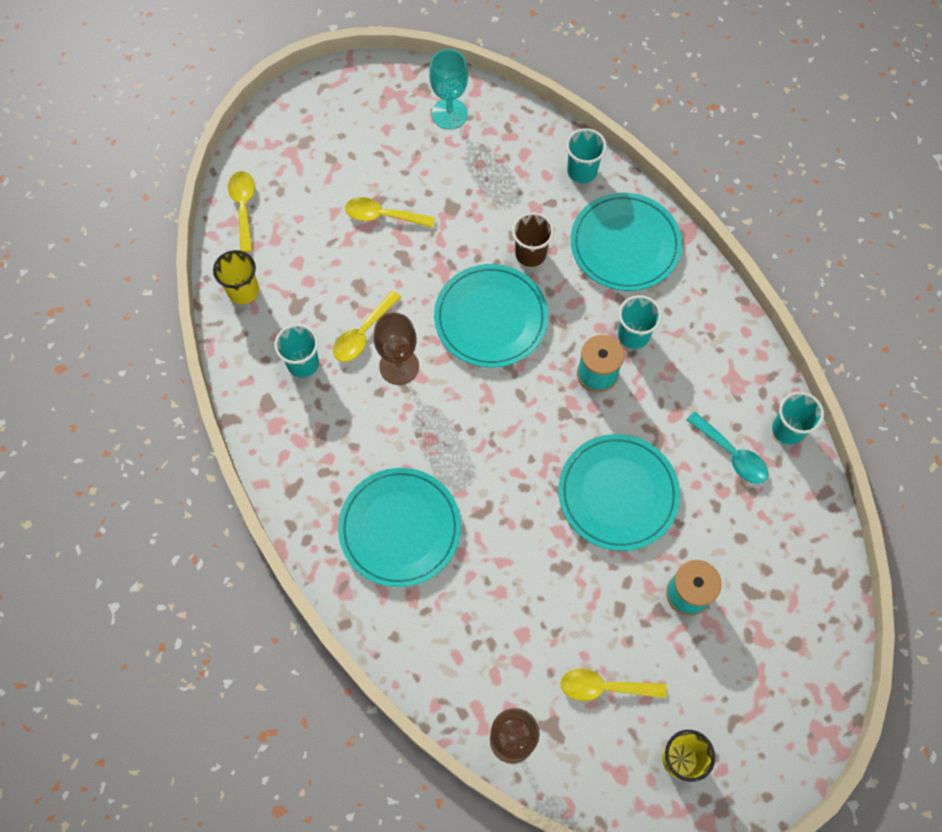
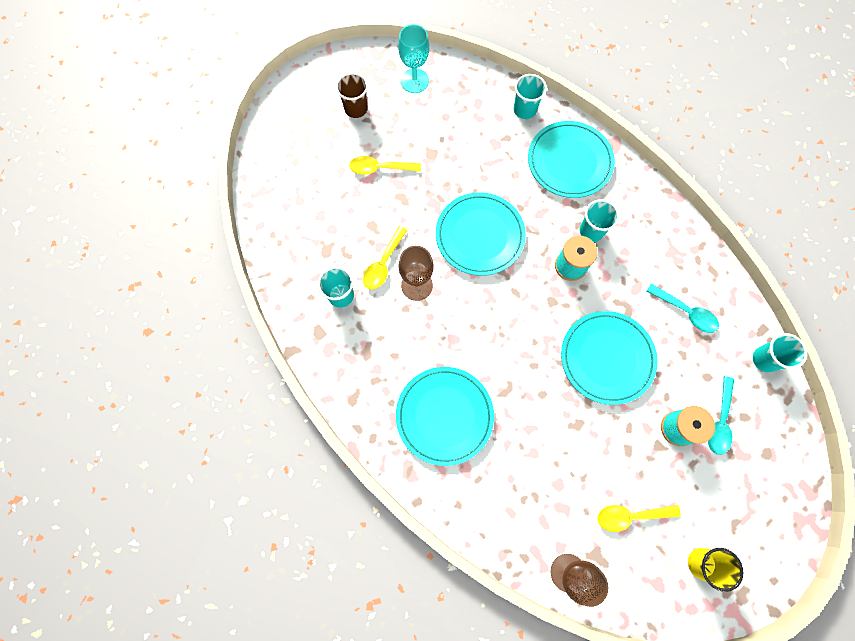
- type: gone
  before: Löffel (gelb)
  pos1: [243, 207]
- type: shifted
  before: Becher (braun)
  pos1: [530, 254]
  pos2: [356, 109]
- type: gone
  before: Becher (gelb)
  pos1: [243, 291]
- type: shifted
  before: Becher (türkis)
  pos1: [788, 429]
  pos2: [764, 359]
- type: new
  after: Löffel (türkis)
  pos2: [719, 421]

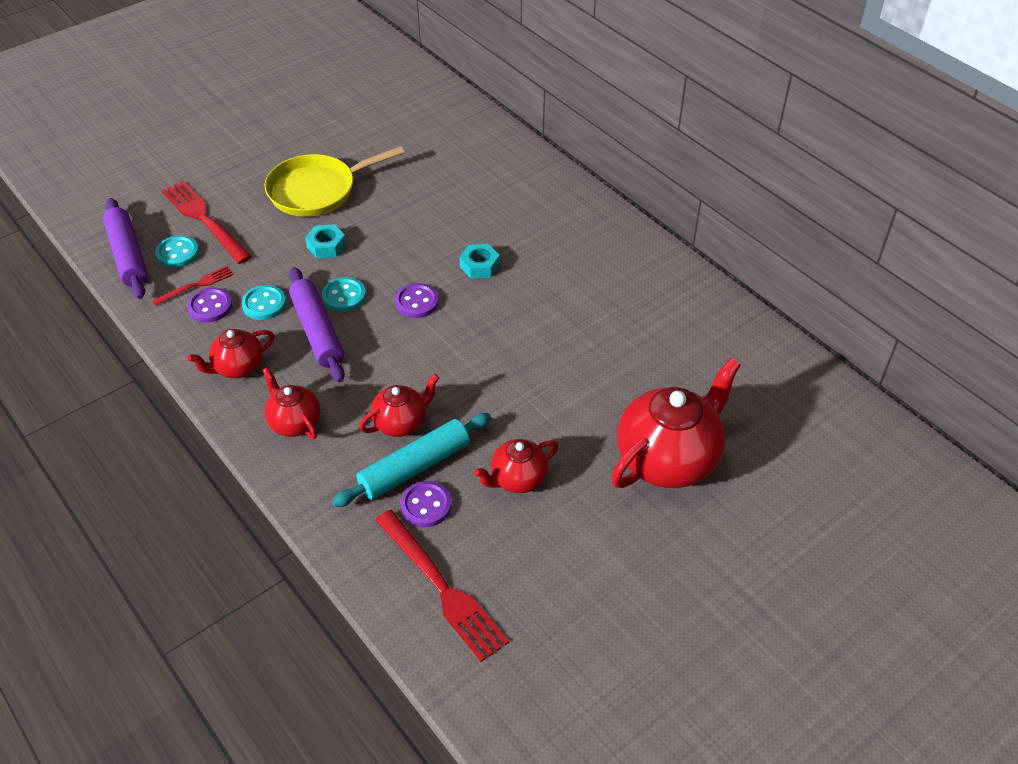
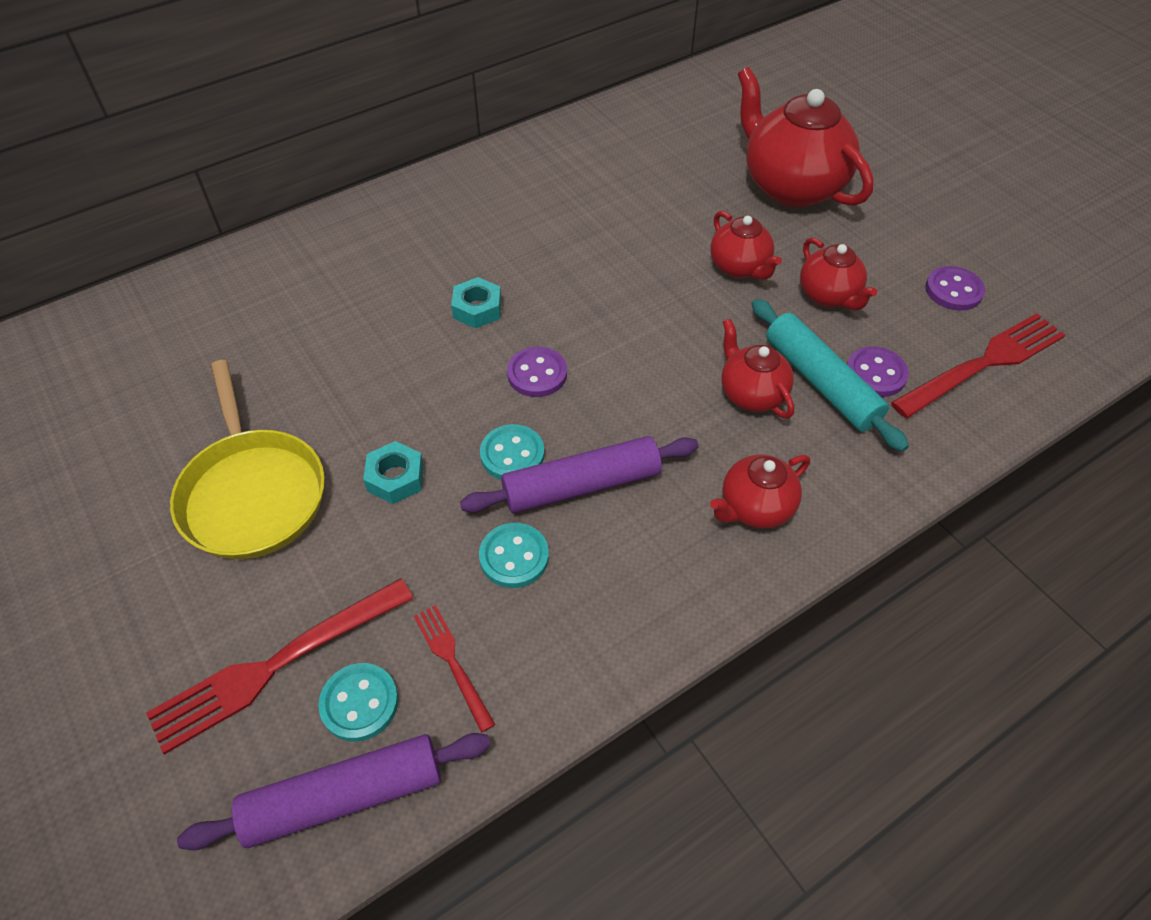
- type: shifted
  before: Knopf (lila)
  pos1: [210, 306]
  pos2: [953, 290]
- type: shifted
  before: Teekanne (rot)
  pos1: [238, 367]
  pos2: [740, 267]

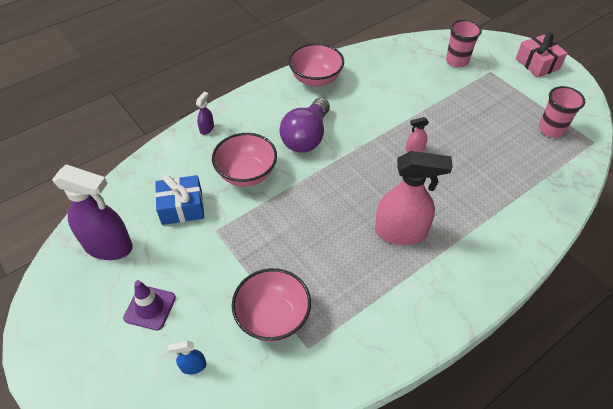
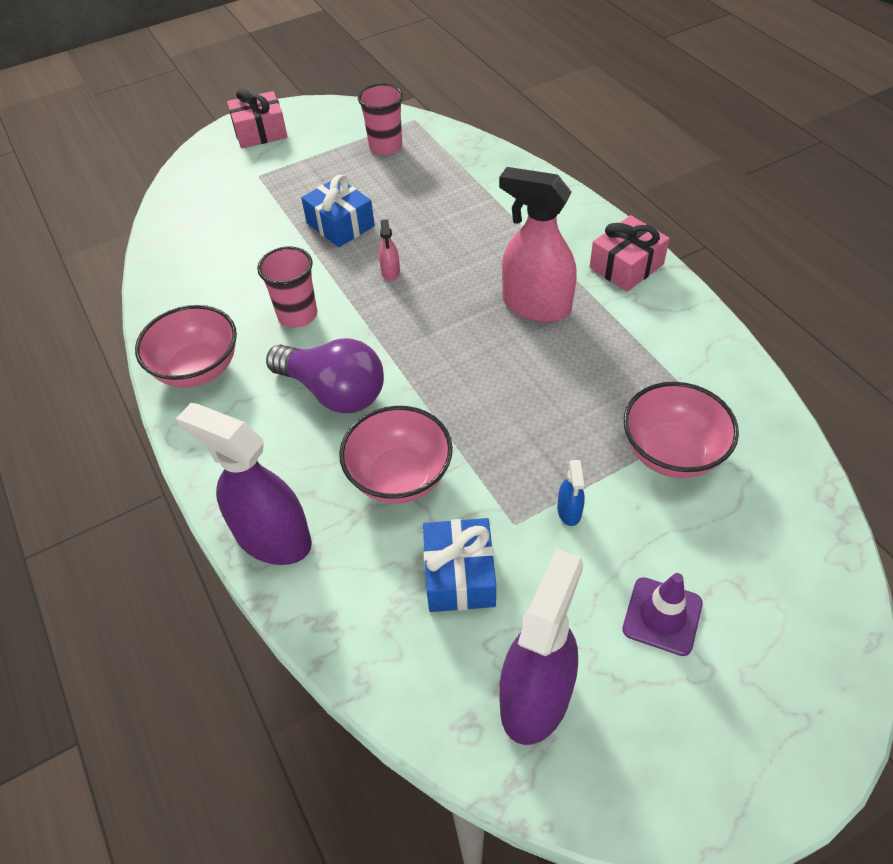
- type: shifted
  before: Becher (rosa)
  pos1: [457, 61]
  pos2: [297, 315]
- type: scaled
  before: Sprühflasche (lila)
  pos1: [207, 128]
  pos2: [272, 538]
  scale: 2.35
- type: rotated
  before: Sprühflasche (rosa)
  pos1: [401, 232]
  pos2: [535, 305]
  turn: -75
- type: shifted
  before: Sprühflasche (blau)
  pos1: [193, 366]
  pos2: [569, 511]
- type: new
  after: Geschenk (blau)
  pos2: [340, 225]
- type: new
  after: Geschenk (rosa)
  pos2: [626, 266]

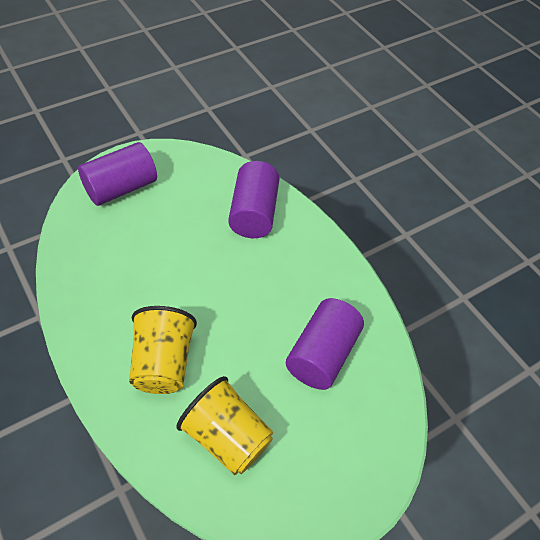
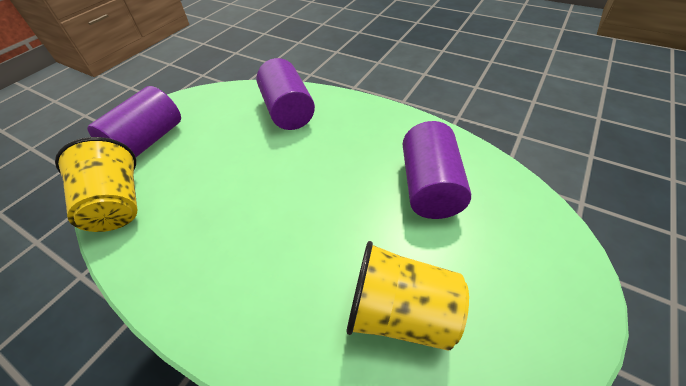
- type: shifted
  before: Becher (gelb)
  pos1: [163, 363]
  pos2: [117, 205]

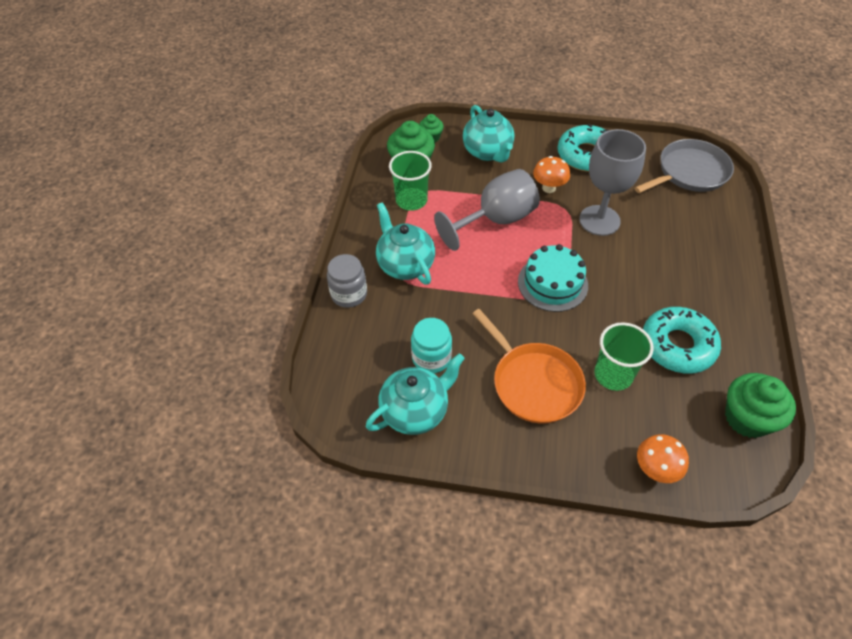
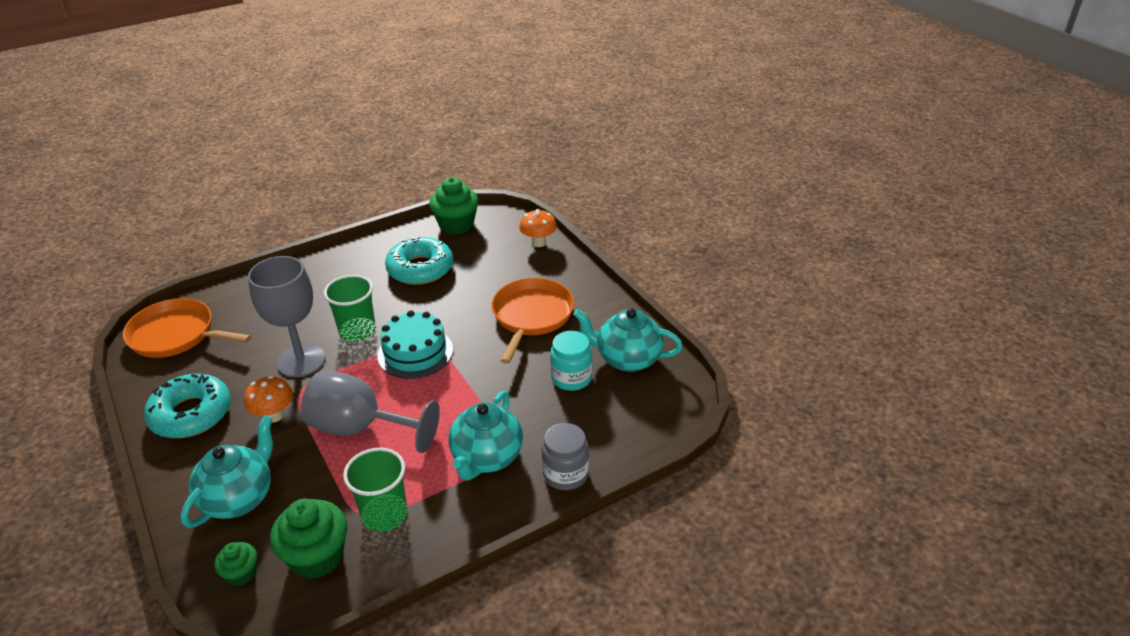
- type: repainted
  before: Pfanne (grau)
  after: Pfanne (orange)
  pos1: [689, 172]
  pos2: [176, 335]
- type: shifted
  before: Becher (grün)
  pos1: [613, 375]
  pos2: [357, 331]

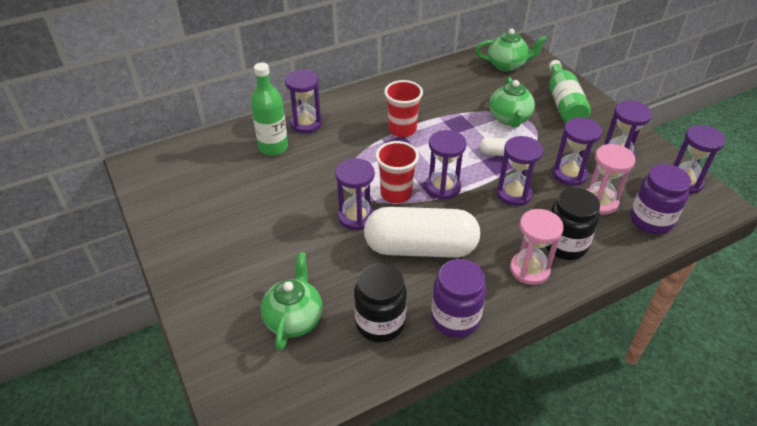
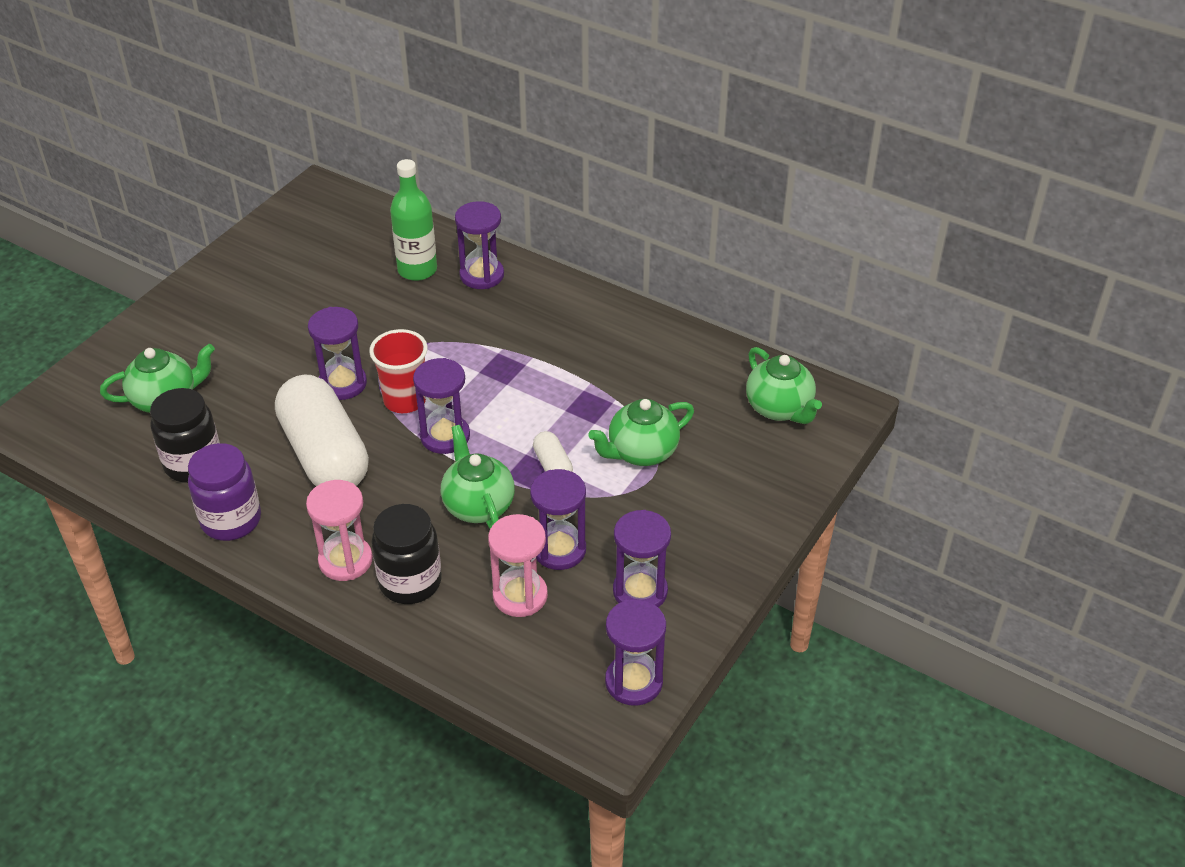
- type: gone
  before: Flasche (grün)
  pos1: [563, 103]
- type: gone
  before: Becher (rot)
  pos1: [402, 129]
- type: swapped
  before: Sanduhr (lila)
  after: Teekanne (grün)
  pos1: [514, 194]
  pos2: [478, 505]
- type: gone
  before: Einmachglas (lila)
  pos1: [651, 220]

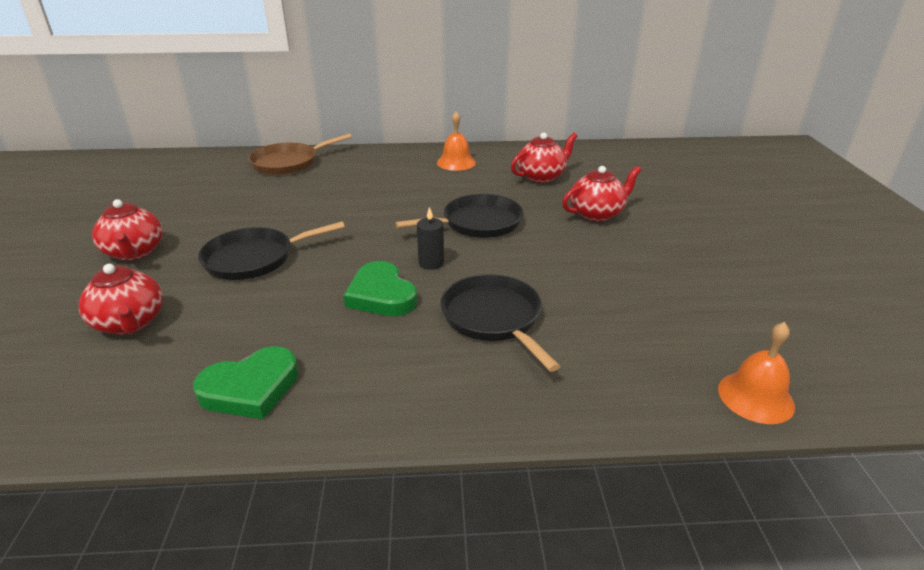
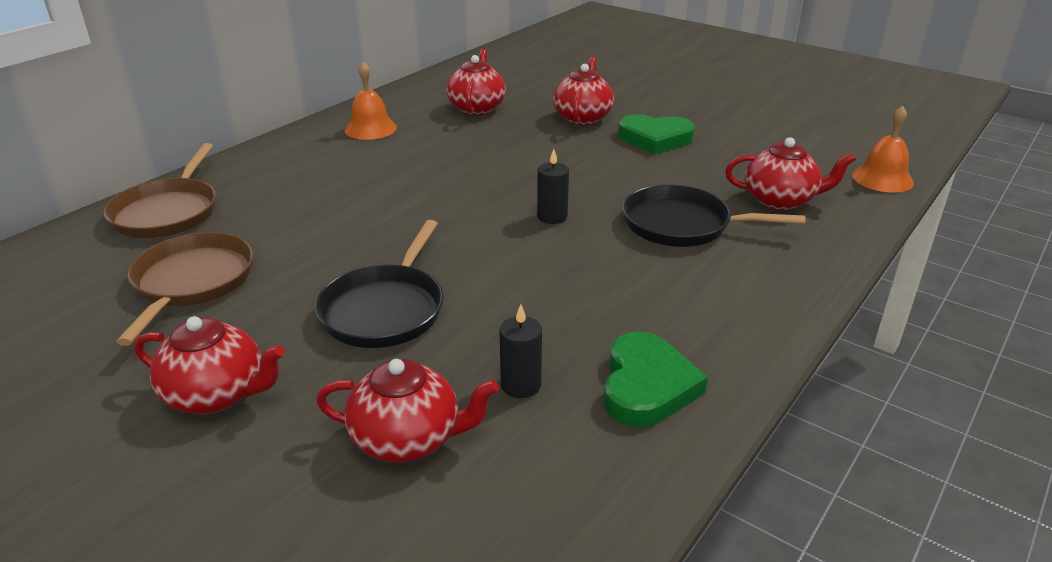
- type: gone
  before: Pfanne (schwarz)
  pos1: [477, 223]
- type: shifted
  before: Herz (grün)
  pos1: [381, 295]
  pos2: [655, 138]
- type: new
  after: Teekanne (rot)
  pos2: [780, 200]
- type: new
  after: Pfanne (braun)
  pos2: [192, 283]
- type: new
  after: Kerze (schwarz)
  pos2: [521, 385]

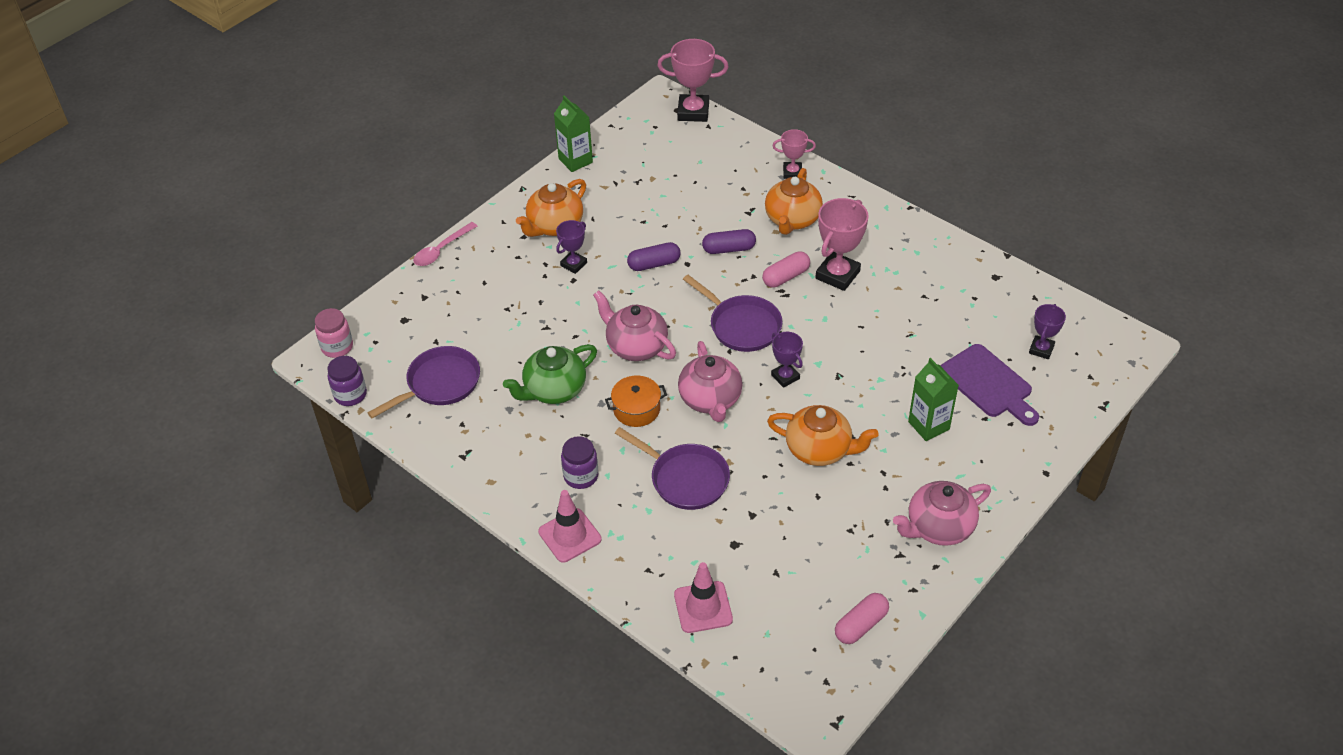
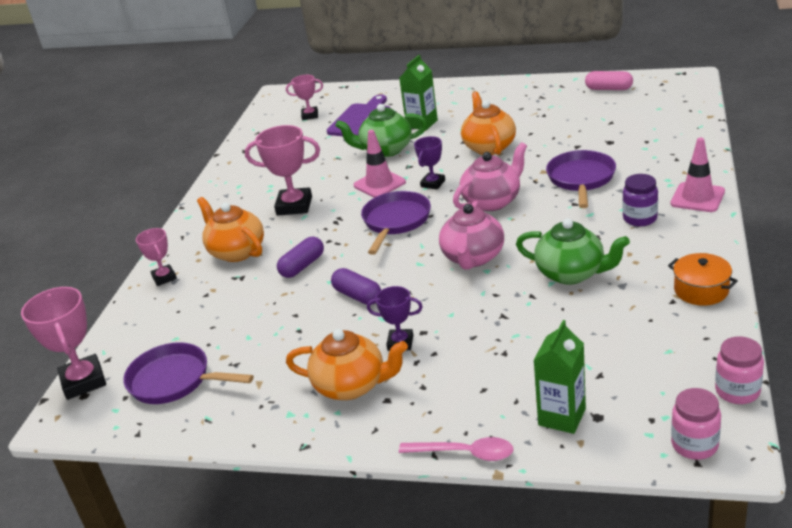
- type: shifted
  before: Getränkekarton (grün)
  pos1: [575, 160]
  pos2: [562, 417]
- type: rotated
  before: Teekanne (orange)
  pos1: [792, 220]
  pos2: [236, 251]
  turn: -120
- type: rotated
  before: Kapsel (lila)
  pos1: [729, 249]
  pos2: [302, 266]
  turn: 75
- type: gone
  before: Kapsel (rosa)
  pos1: [786, 277]
- type: repainted
  before: Pokal (lila)
  after: Pokal (rosa)
  pos1: [1041, 349]
  pos2: [310, 115]
- type: shifted
  before: Pfanne (lila)
  pos1: [439, 384]
  pos2: [174, 380]
- type: repainted
  before: Einmachglas (lila)
  after: Einmachglas (rosa)
  pos1: [350, 395]
  pos2: [737, 391]
- type: shifted
  before: Kochtopf (orange)
  pos1: [636, 409]
  pos2: [701, 290]
- type: gone
  before: Teekanne (rosa)
  pos1: [938, 527]
- type: shifted
  before: Leitkegel (rosa)
  pos1: [703, 607]
  pos2: [379, 184]
- type: new
  after: Teekanne (grün)
  pos2: [385, 150]

